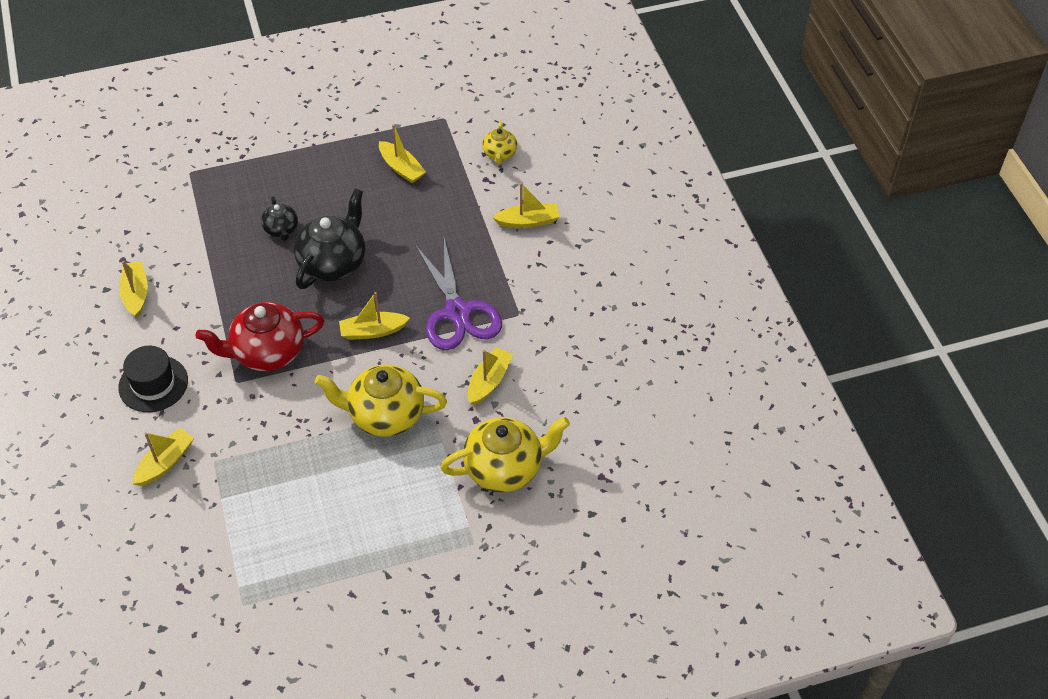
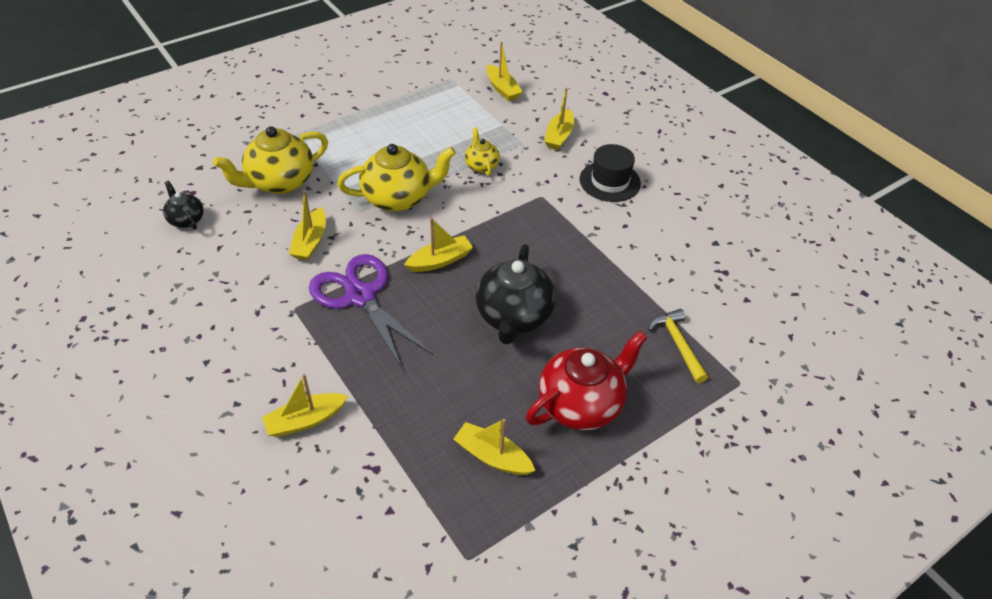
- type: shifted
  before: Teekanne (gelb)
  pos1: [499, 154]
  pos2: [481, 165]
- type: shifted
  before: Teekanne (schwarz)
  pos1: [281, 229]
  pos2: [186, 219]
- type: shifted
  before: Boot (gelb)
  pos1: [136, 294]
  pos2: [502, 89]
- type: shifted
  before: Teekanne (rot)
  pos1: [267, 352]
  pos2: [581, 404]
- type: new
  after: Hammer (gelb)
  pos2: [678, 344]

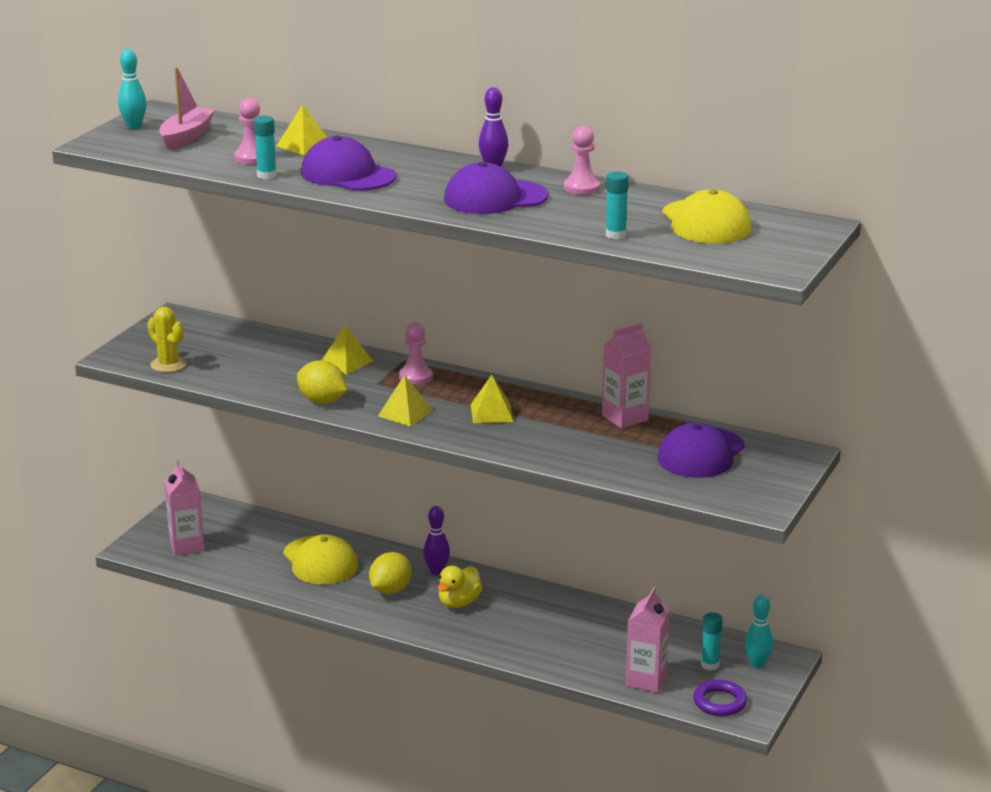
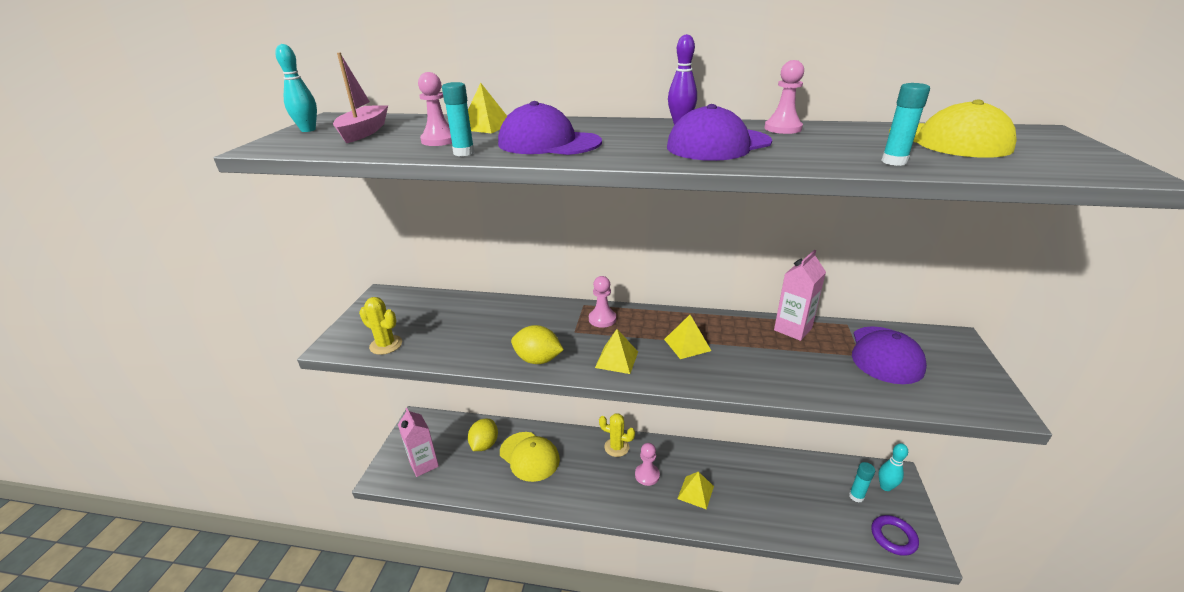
- type: shifted
  before: Pyramide (gelb)
  pos1: [346, 362]
  pos2: [695, 492]
- type: swapped
  before: Bowlingkegel (lila)
  after: Kaktus (gelb)
  pos1: [437, 571]
  pos2: [616, 447]
- type: shifted
  before: Zitrone (gelb)
  pos1: [390, 590]
  pos2: [484, 444]
- type: swapped
  before: Ente (gelb)
  after: Bauer (rosa)
  pos1: [459, 602]
  pos2: [647, 475]
- type: gone
  before: Getränkekarton (rosa)
  pos1: [646, 680]

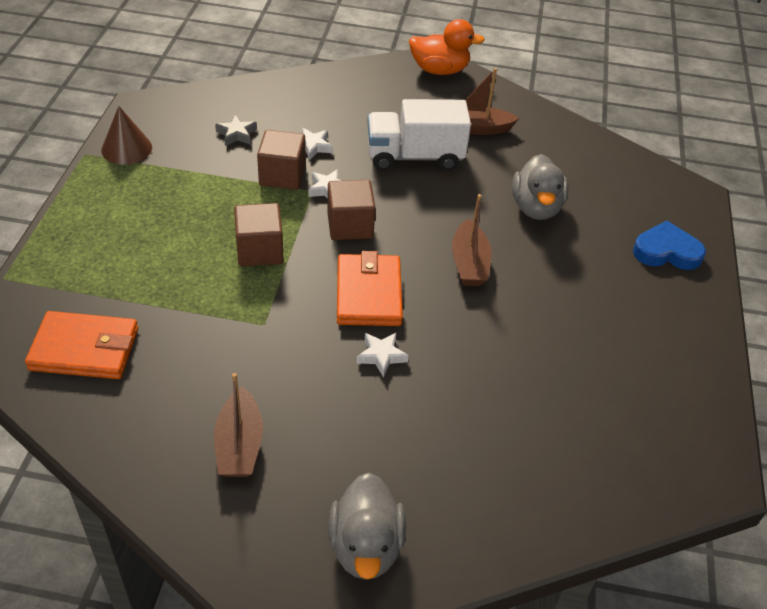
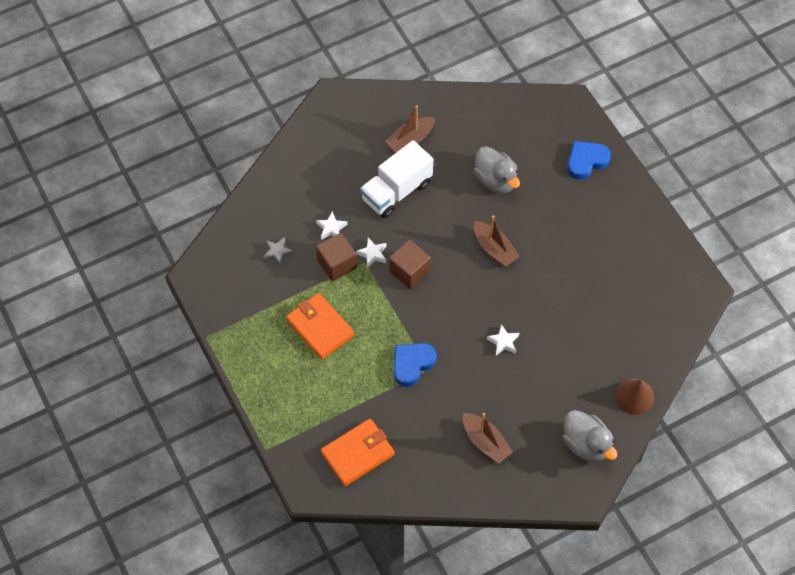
- type: gone
  before: Ente (orange)
  pos1: [439, 70]
- type: shifted
  before: Kegel (braun)
  pos1: [126, 148]
  pos2: [634, 396]
- type: gone
  before: Kubus (braun)
  pos1: [259, 250]
- type: shifted
  before: Geldbörse (orange)
  pos1: [369, 293]
  pos2: [320, 327]
- type: new
  after: Herz (blau)
  pos2: [412, 364]

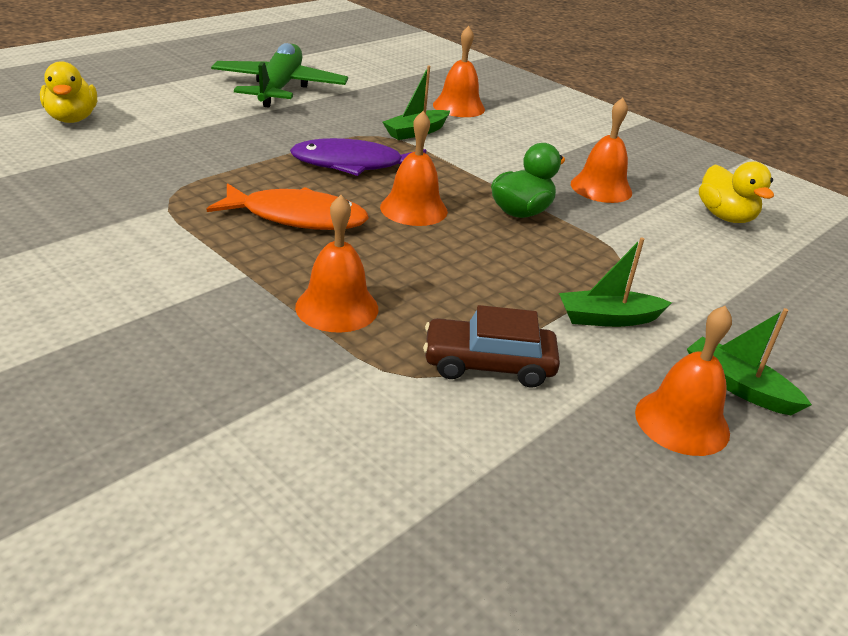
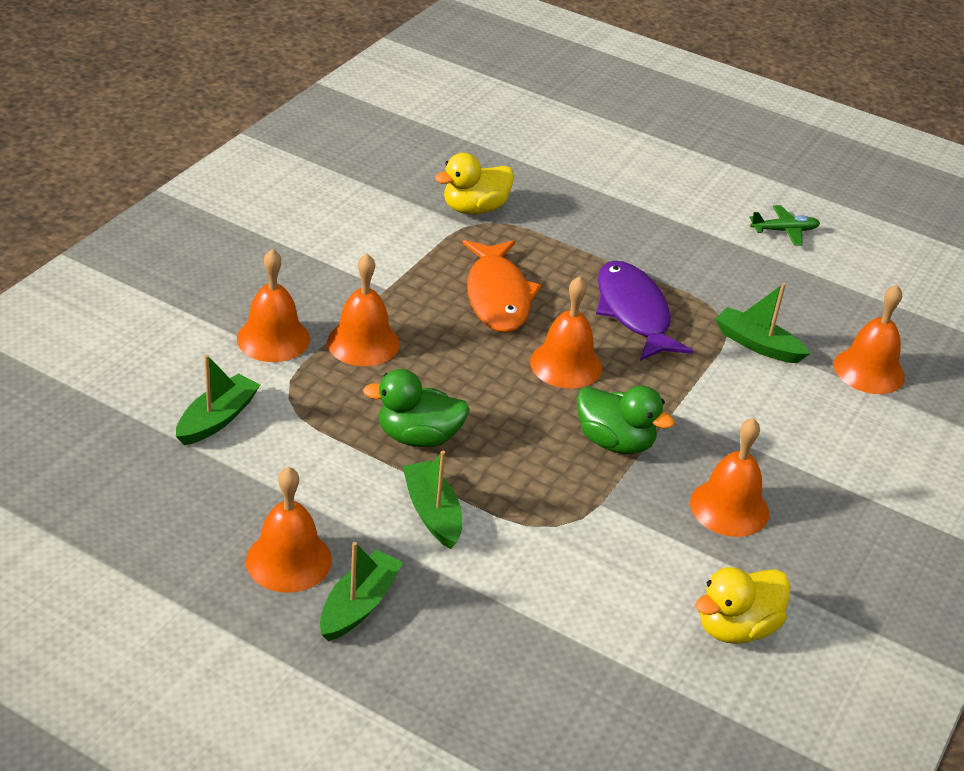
- type: scaled
  before: Flugzeug (grün)
  pos1: [279, 87]
  pos2: [784, 231]
  scale: 0.42
- type: shifted
  before: Ente (gelb)
  pos1: [72, 119]
  pos2: [474, 208]
- type: gone
  before: Auto (braun)
  pos1: [488, 364]
- type: new
  after: Glocke (orange)
  pos2: [273, 338]
- type: new
  after: Boot (grün)
  pos2: [217, 419]
- type: new
  after: Ente (grün)
  pos2: [418, 437]

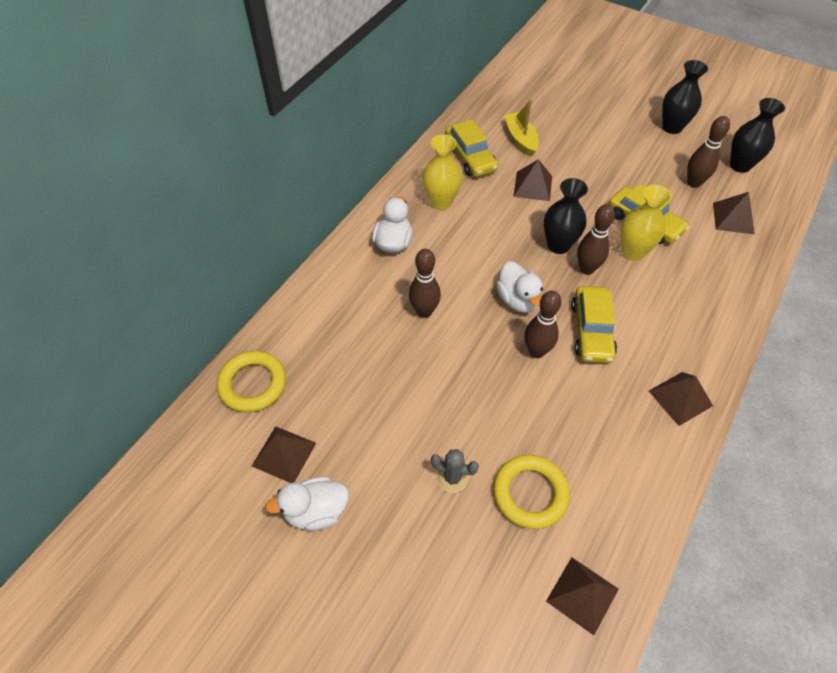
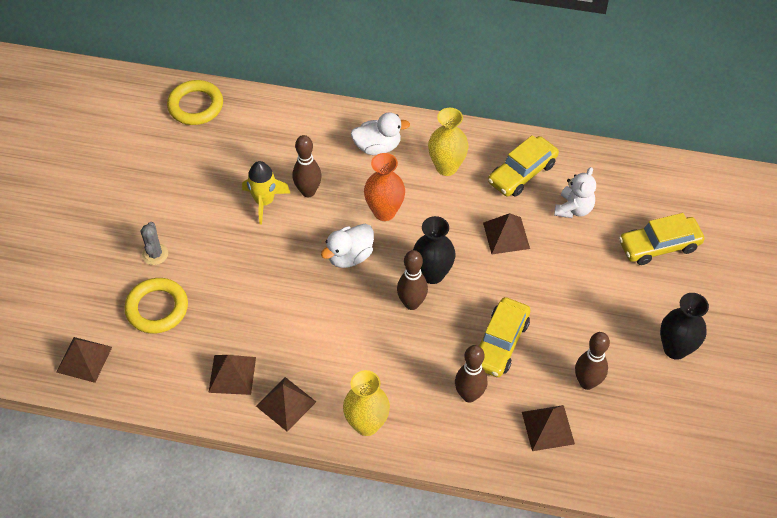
- type: gone
  before: Vase (schwarz)
  pos1: [740, 165]
- type: swapped
  before: Boot (gelb)
  after: Teddybär (weiß)
  pos1: [520, 139]
  pos2: [573, 209]
- type: shifted
  before: Vase (gelb)
  pos1: [633, 251]
  pos2: [367, 424]
- type: shifted
  before: Auto (gelb)
  pos1: [591, 331]
  pos2: [659, 246]
- type: shifted
  before: Bowlingkegel (braun)
  pos1: [536, 351]
  pos2: [469, 395]
- type: shifted
  before: Pyramide (braun)
  pos1: [284, 454]
  pos2: [232, 374]
- type: gone
  before: Ente (weiß)
  pos1: [316, 511]
- type: new
  after: Vase (orange)
  pos2: [384, 212]
- type: new
  after: Rakete (gelb)
  pos2: [264, 202]

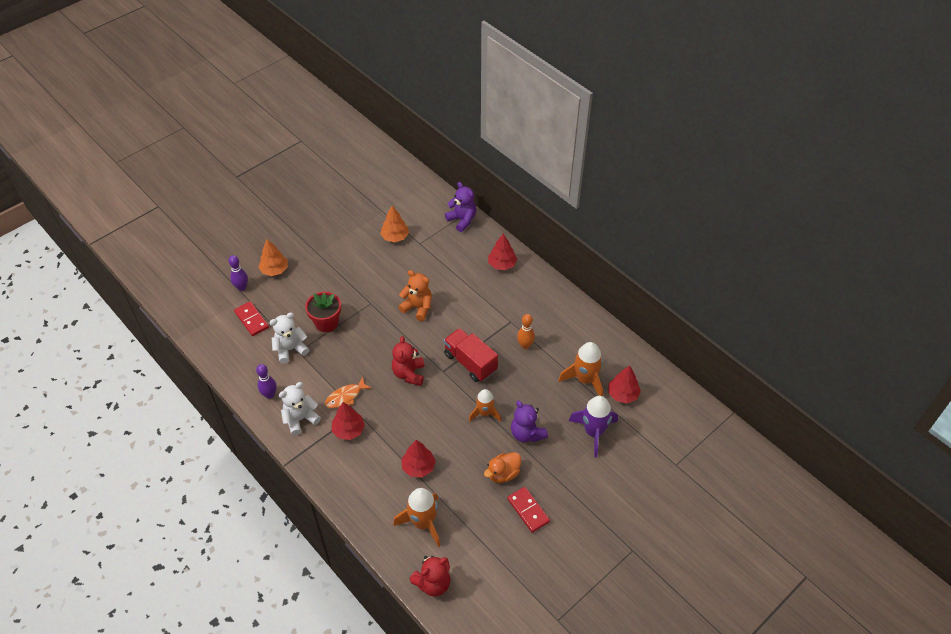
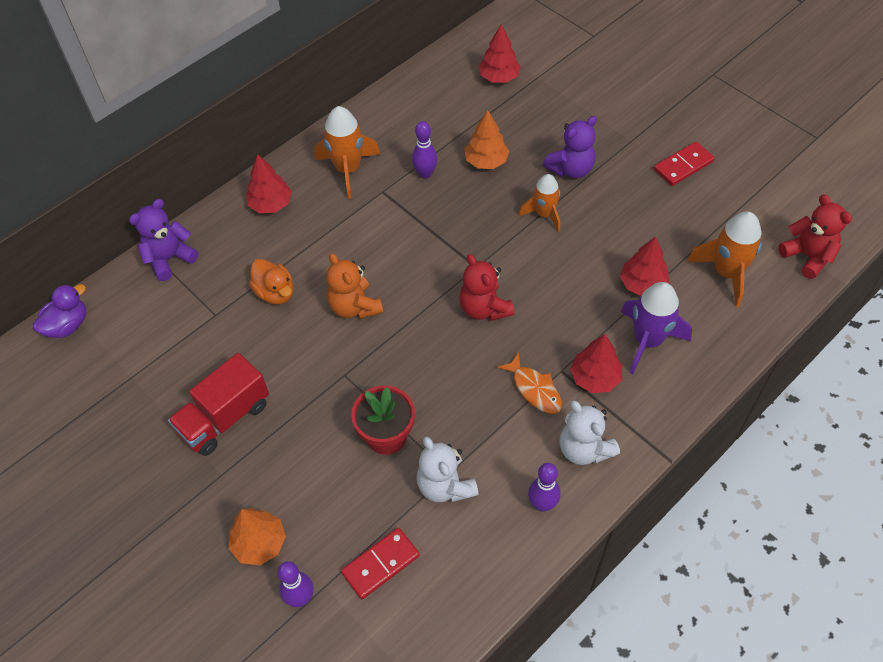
- type: shifted
  before: Baum (orange)
  pos1: [395, 237]
  pos2: [486, 161]
- type: rotated
  before: Teddybär (orange)
  pos1: [418, 307]
  pos2: [354, 307]
  turn: -60
- type: repainted
  before: Bowlingkegel (orange)
  after: Bowlingkegel (lila)
  pos1: [525, 345]
  pos2: [425, 174]
- type: shifted
  before: Lastwagen (rot)
  pos1: [470, 362]
  pos2: [224, 418]
- type: rotated
  before: Teddybär (rot)
  pos1: [409, 374]
  pos2: [484, 308]
  turn: 60
- type: shifted
  before: Rakete (orange)
  pos1: [585, 379]
  pos2: [348, 170]
- type: shifted
  before: Rakete (lila)
  pos1: [593, 432]
  pos2: [647, 341]
- type: shifted
  before: Ente (orange)
  pos1: [503, 474]
  pos2: [275, 292]
- type: new
  after: Ente (lila)
  pos2: [67, 325]

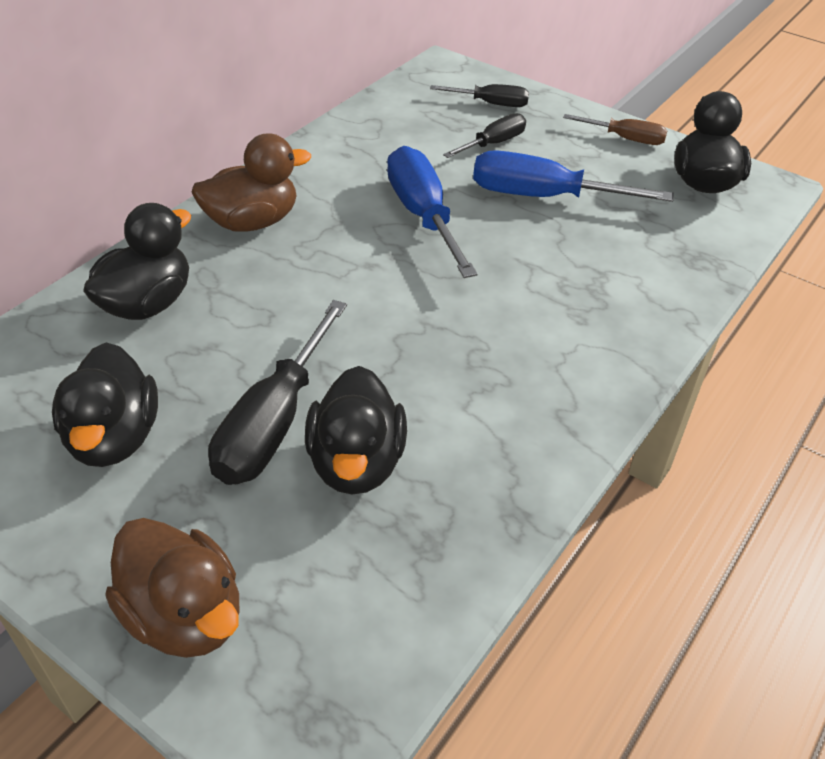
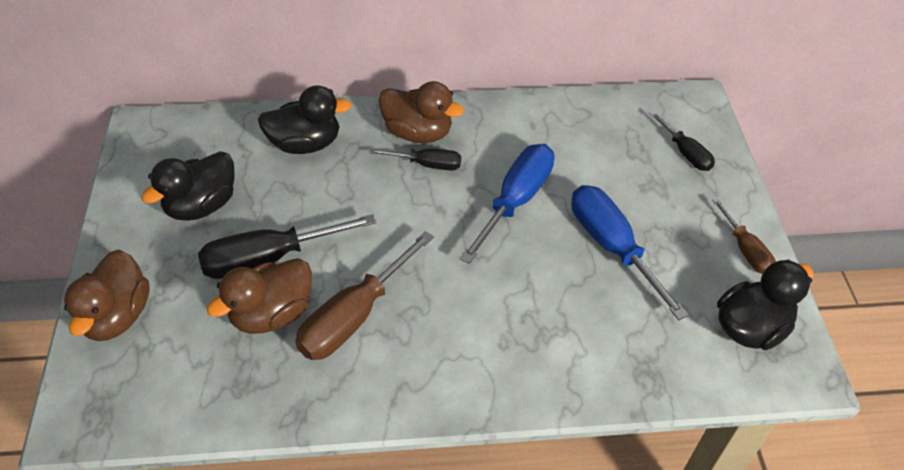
- type: shifted
  before: Schraubenzieher (schwarz)
  pos1: [493, 143]
  pos2: [427, 164]
- type: repainted
  before: Ente (schwarz)
  after: Ente (braun)
  pos1: [356, 463]
  pos2: [272, 314]
- type: new
  after: Schraubenzieher (braun)
  pos2: [355, 316]

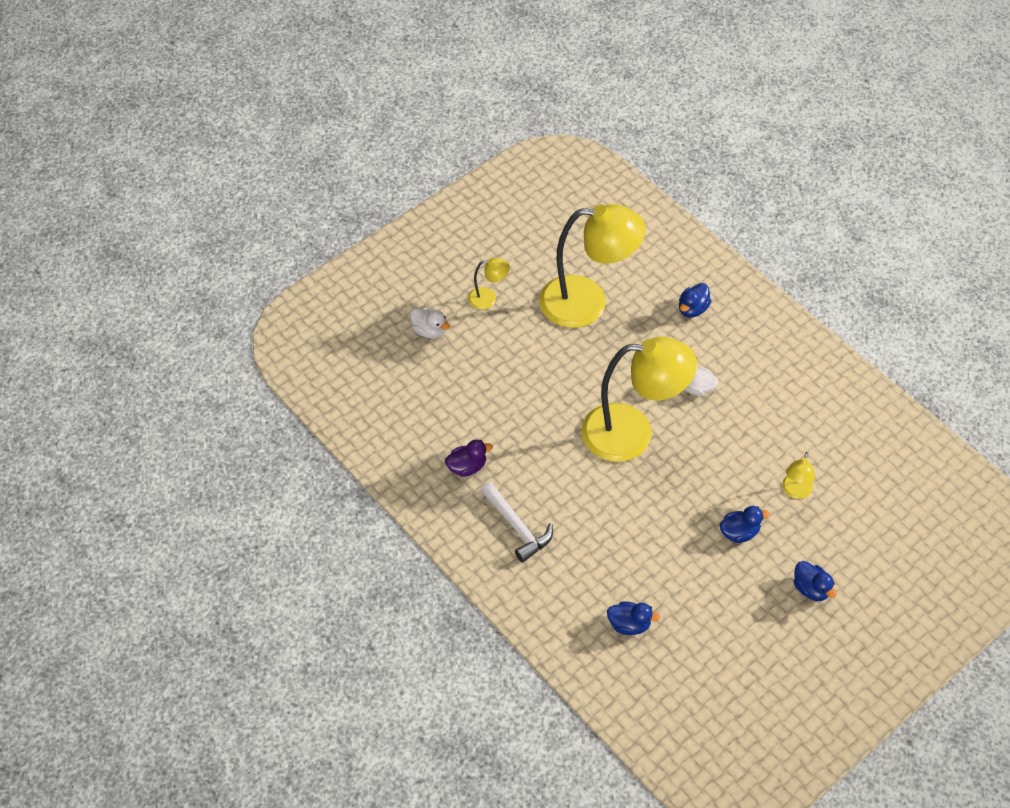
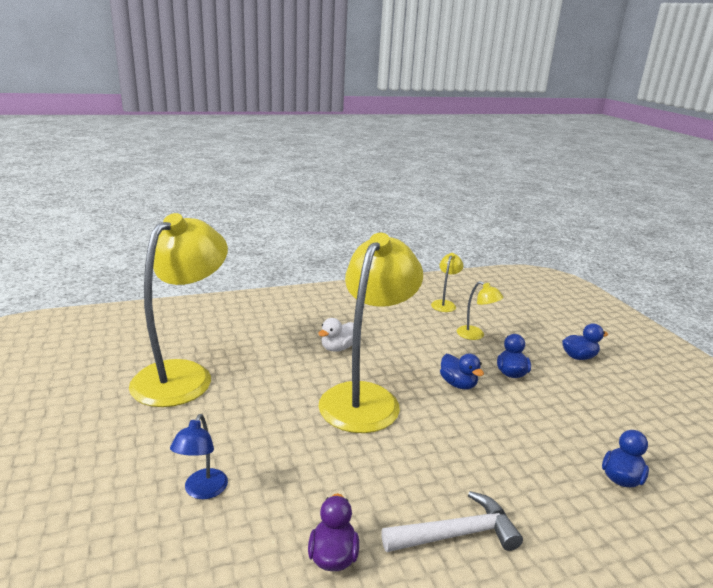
- type: shifted
  before: Lampe (gelb)
  pos1: [488, 298]
  pos2: [444, 304]
- type: shifted
  before: Ente (blau)
  pos1: [692, 309]
  pos2: [458, 384]
- type: gone
  before: Ente (weiß)
  pos1: [429, 331]
- type: new
  after: Lampe (blau)
  pos2: [202, 491]

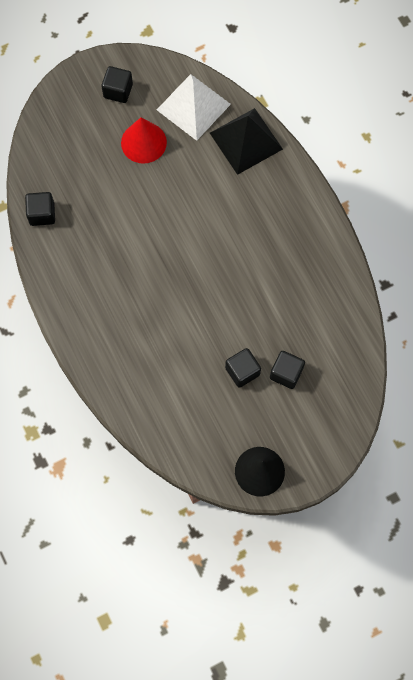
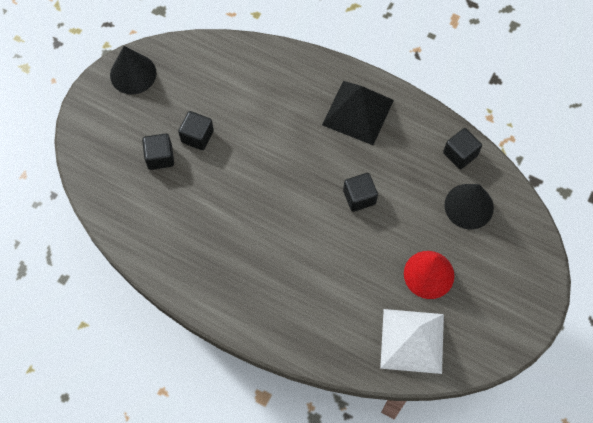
- type: shifted
  before: Kubus (schwarz)
  pos1: [118, 91]
  pos2: [359, 197]
- type: shifted
  before: Pyramide (schwarz)
  pos1: [246, 141]
  pos2: [357, 112]
- type: new
  after: Kegel (schwarz)
  pos2: [469, 206]

